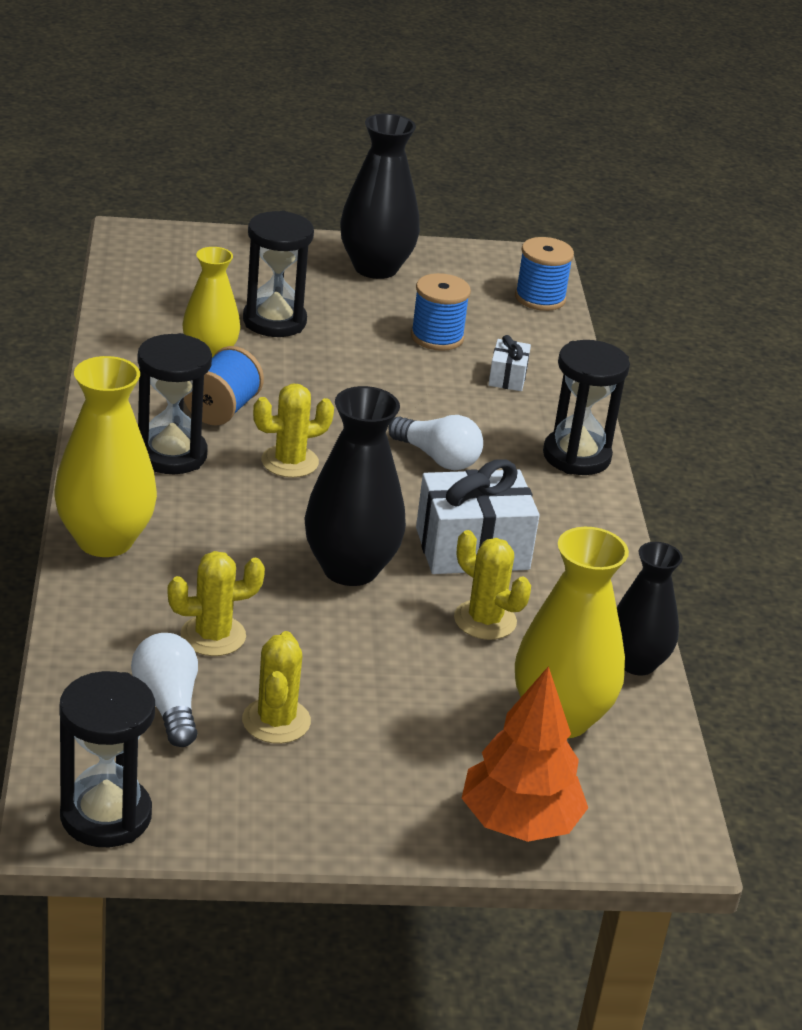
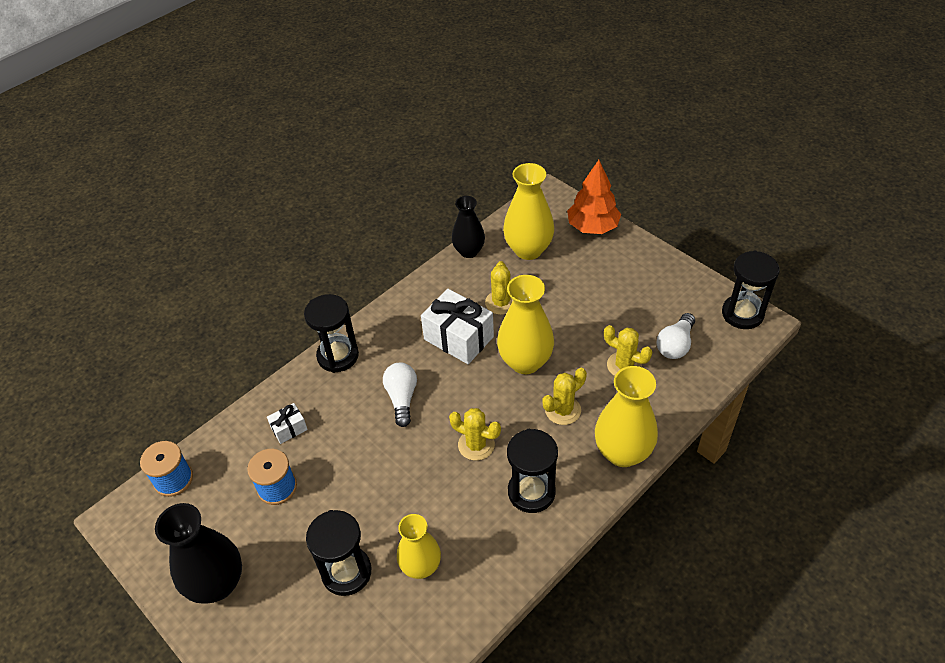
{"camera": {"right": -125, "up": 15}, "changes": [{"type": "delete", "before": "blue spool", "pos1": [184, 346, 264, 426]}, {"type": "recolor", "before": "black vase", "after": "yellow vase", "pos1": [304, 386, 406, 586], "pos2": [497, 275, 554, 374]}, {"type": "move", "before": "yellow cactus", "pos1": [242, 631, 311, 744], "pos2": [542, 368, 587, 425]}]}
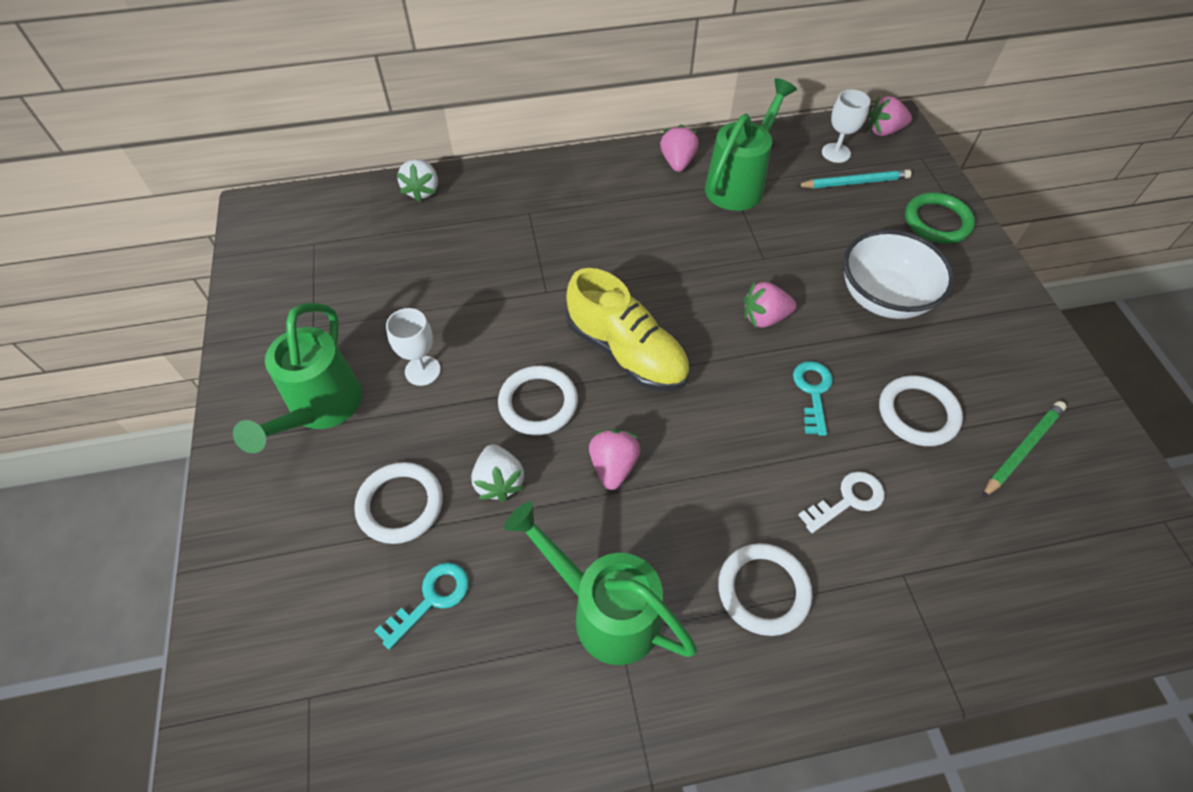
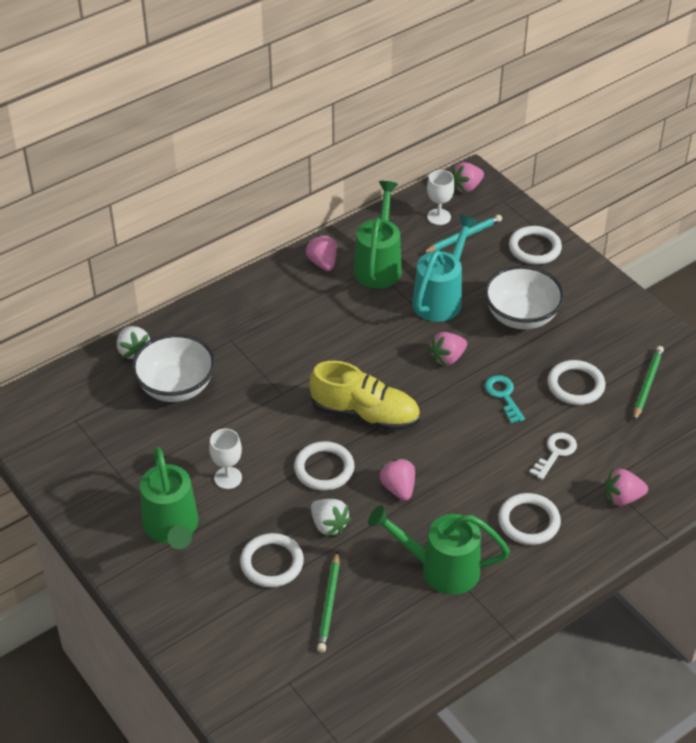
{"camera": {"right": -25, "up": -10}, "changes": [{"type": "recolor", "before": "green ring", "after": "white ring", "pos1": [905, 192, 975, 244], "pos2": [509, 226, 562, 265]}, {"type": "replace", "before": "turquoise key", "after": "green pencil", "pos1": [375, 563, 469, 650], "pos2": [317, 551, 340, 653]}, {"type": "insert", "after": "turquoise watering can", "pos2": [412, 215, 478, 322]}, {"type": "insert", "after": "white bowl", "pos2": [132, 334, 216, 402]}, {"type": "insert", "after": "pink strawberry", "pos2": [605, 469, 648, 506]}]}
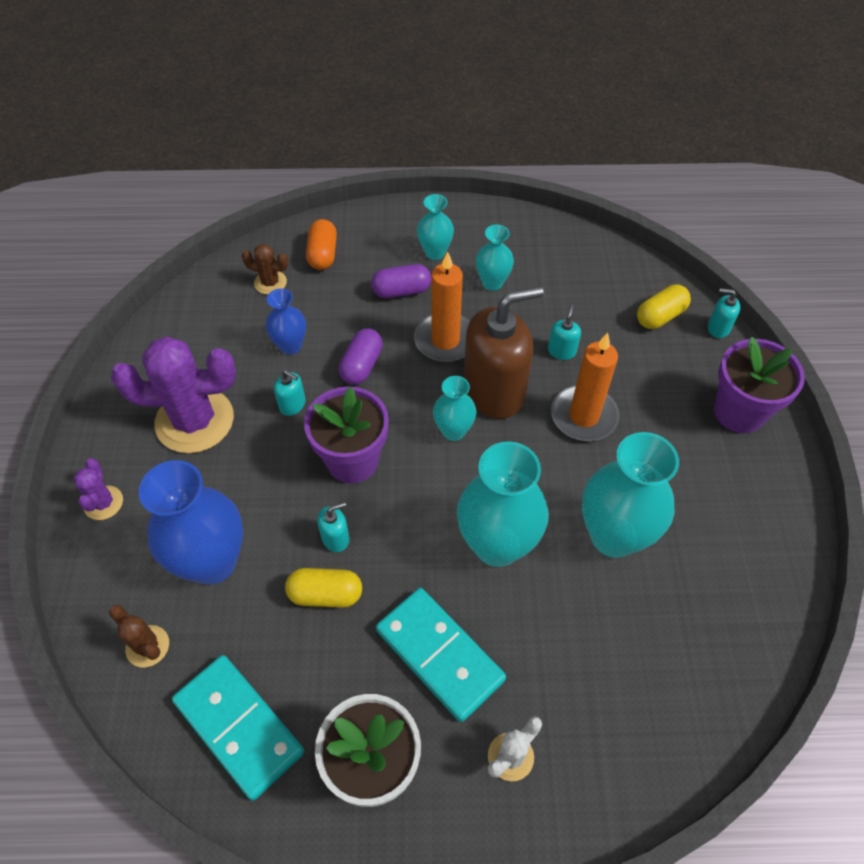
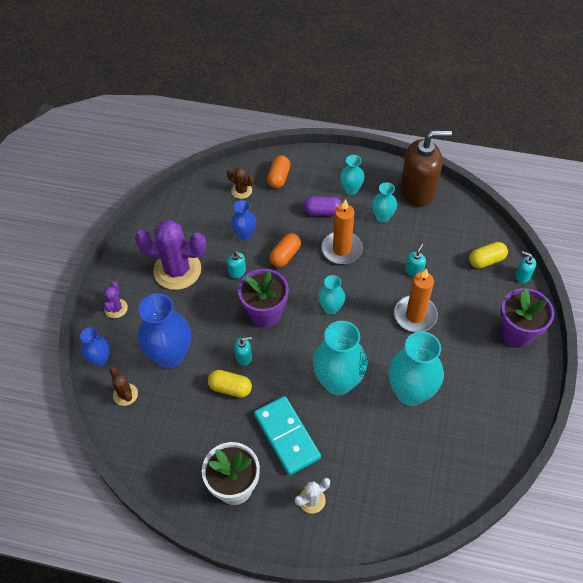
{"camera": {"right": 15, "up": 0}, "changes": [{"type": "move", "before": "brown soap dispenser", "pos1": [464, 286, 544, 419], "pos2": [401, 130, 452, 206]}, {"type": "recolor", "before": "purple capsule", "after": "orange capsule", "pos1": [339, 328, 383, 385], "pos2": [269, 233, 301, 267]}, {"type": "delete", "before": "turquoise domino", "pos1": [172, 655, 304, 801]}, {"type": "insert", "after": "blue vase", "pos2": [80, 328, 110, 366]}]}
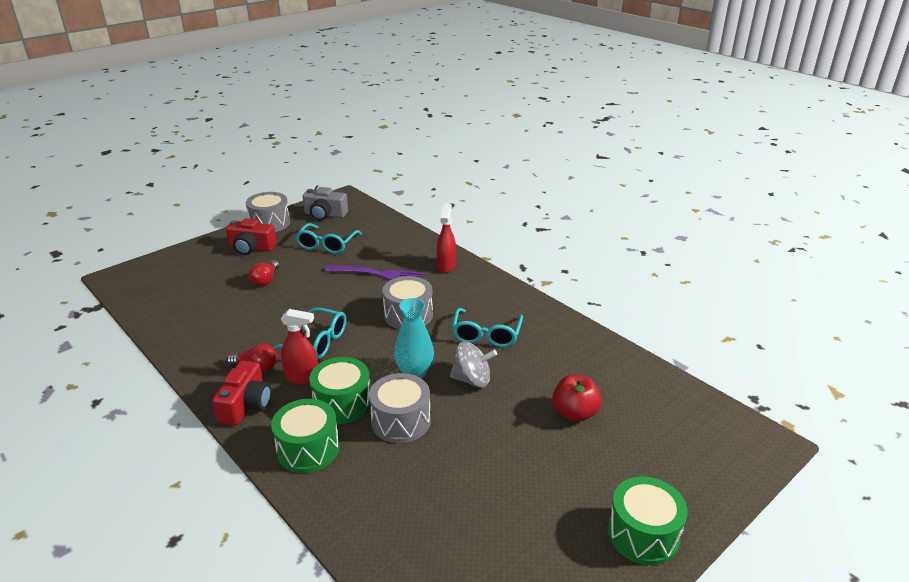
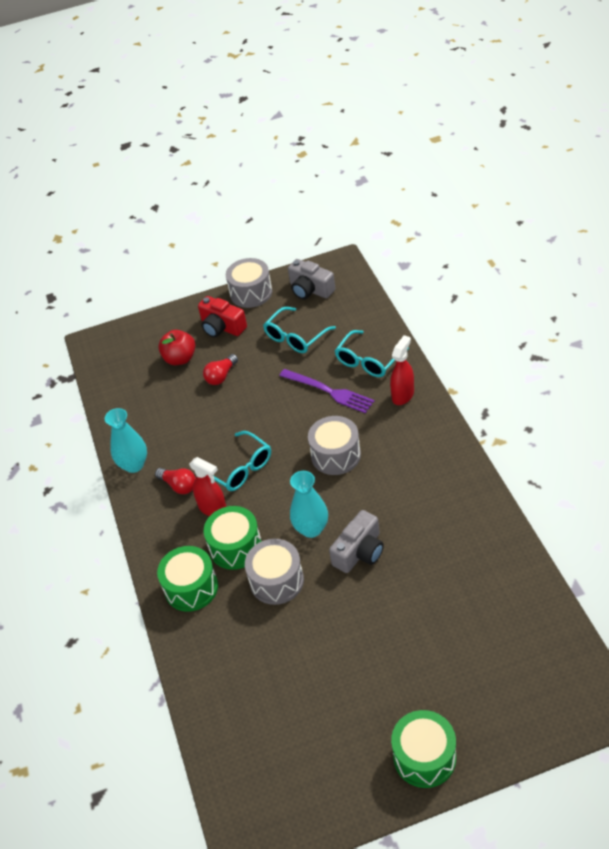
{"camera": {"right": 30, "up": 15}, "changes": [{"type": "move", "before": "turquoise glasses", "pos1": [452, 308, 523, 347], "pos2": [335, 330, 409, 377]}, {"type": "replace", "before": "grey spinning top", "after": "grey camera", "pos1": [450, 342, 497, 388], "pos2": [329, 510, 384, 573]}, {"type": "delete", "before": "red camera", "pos1": [212, 360, 271, 426]}, {"type": "move", "before": "red apple", "pos1": [552, 375, 602, 422], "pos2": [158, 330, 195, 365]}, {"type": "insert", "after": "turquoise vase", "pos2": [105, 408, 147, 473]}]}
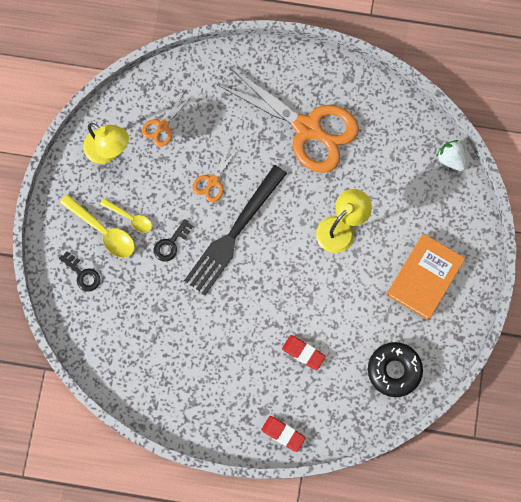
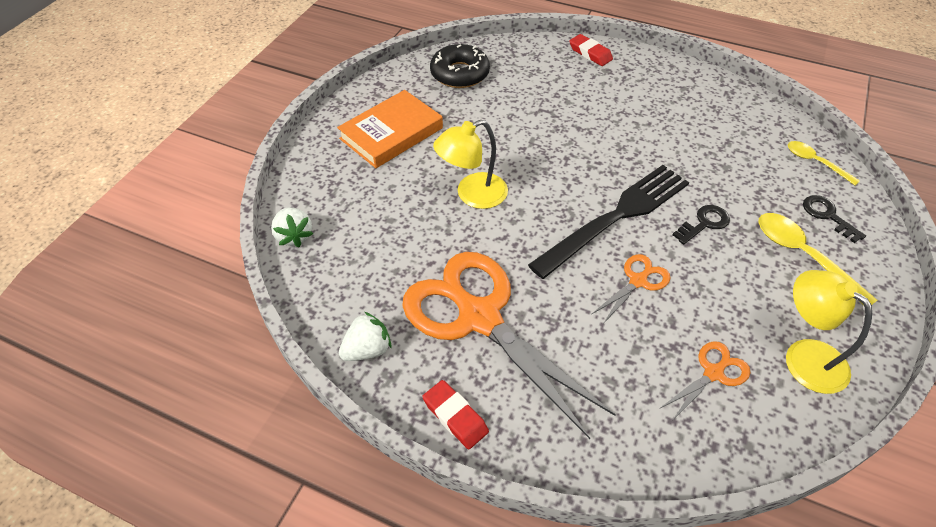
{"camera": {"right": -165, "up": -25}, "changes": [{"type": "move", "before": "yellow spoon", "pos1": [100, 198, 152, 233], "pos2": [788, 141, 860, 186]}, {"type": "move", "before": "red eraser", "pos1": [282, 335, 326, 370], "pos2": [422, 380, 489, 449]}, {"type": "insert", "after": "white strawberry", "pos2": [339, 312, 392, 361]}]}
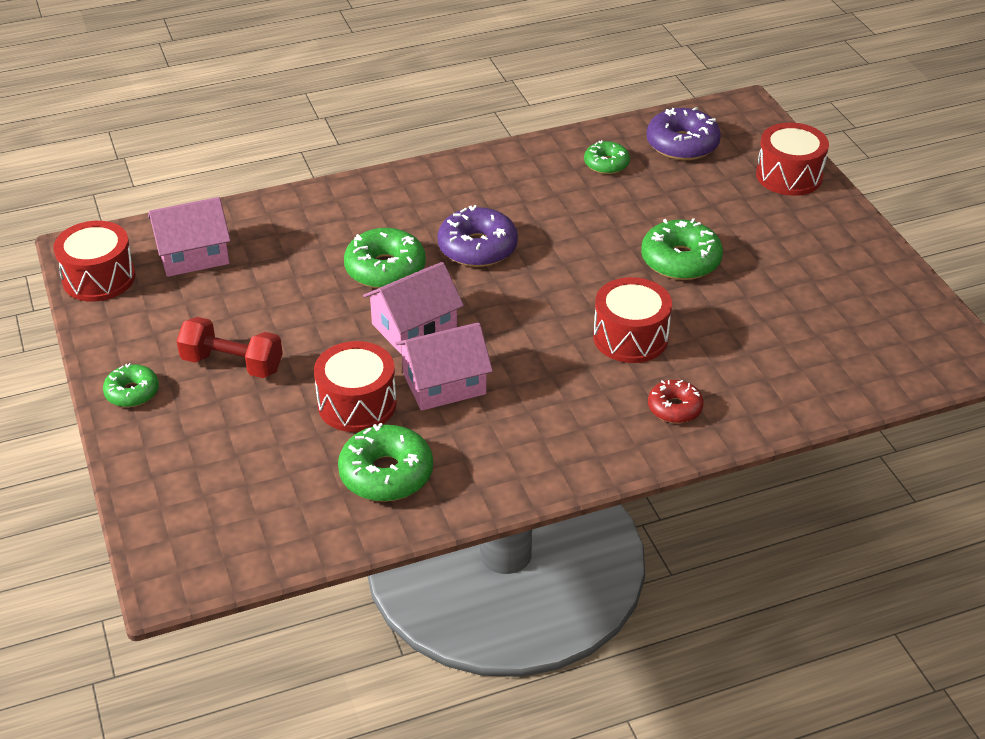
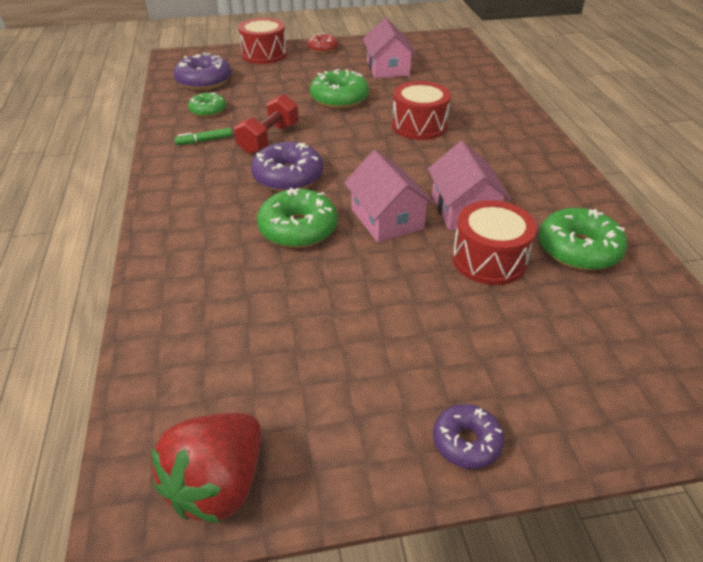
{"camera": {"right": -80, "up": 0}, "changes": [{"type": "move", "before": "pink house", "pos1": [148, 197, 231, 277], "pos2": [363, 17, 417, 78]}, {"type": "replace", "before": "red drum", "after": "red strawberry", "pos1": [53, 221, 135, 302], "pos2": [152, 413, 261, 523]}, {"type": "move", "before": "red dumbbell", "pos1": [177, 317, 283, 378], "pos2": [234, 94, 299, 154]}, {"type": "recolor", "before": "green donut", "after": "purple donut", "pos1": [103, 363, 159, 407], "pos2": [433, 404, 504, 469]}, {"type": "move", "before": "red donut", "pos1": [648, 380, 704, 423], "pos2": [307, 33, 338, 53]}, {"type": "insert", "after": "green marker", "pos2": [174, 128, 232, 145]}]}
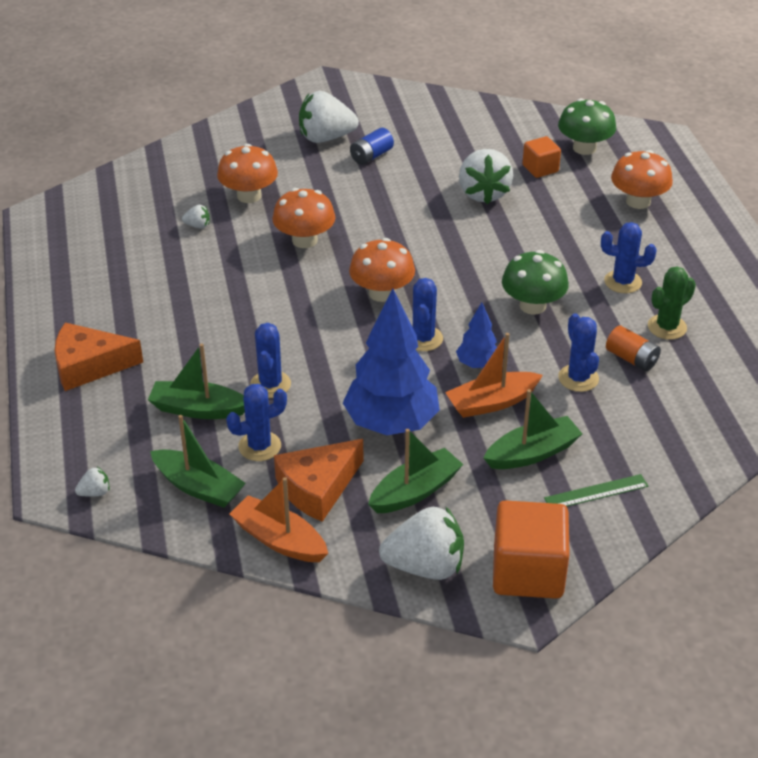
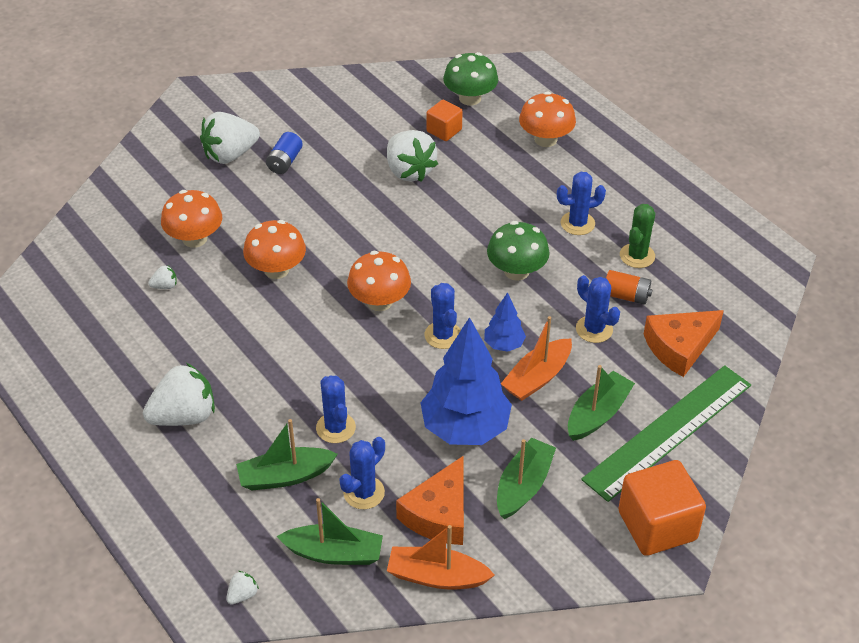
{"camera": {"right": -25, "up": 5}, "changes": [{"type": "move", "before": "orange cheese", "pos1": [54, 323, 143, 391], "pos2": [644, 310, 724, 377]}, {"type": "resize", "before": "green ruler", "pos1": [544, 474, 648, 506], "pos2": [581, 365, 751, 502], "scale": 2.27}, {"type": "move", "before": "white strawberry", "pos1": [379, 507, 464, 580], "pos2": [143, 363, 215, 426]}]}
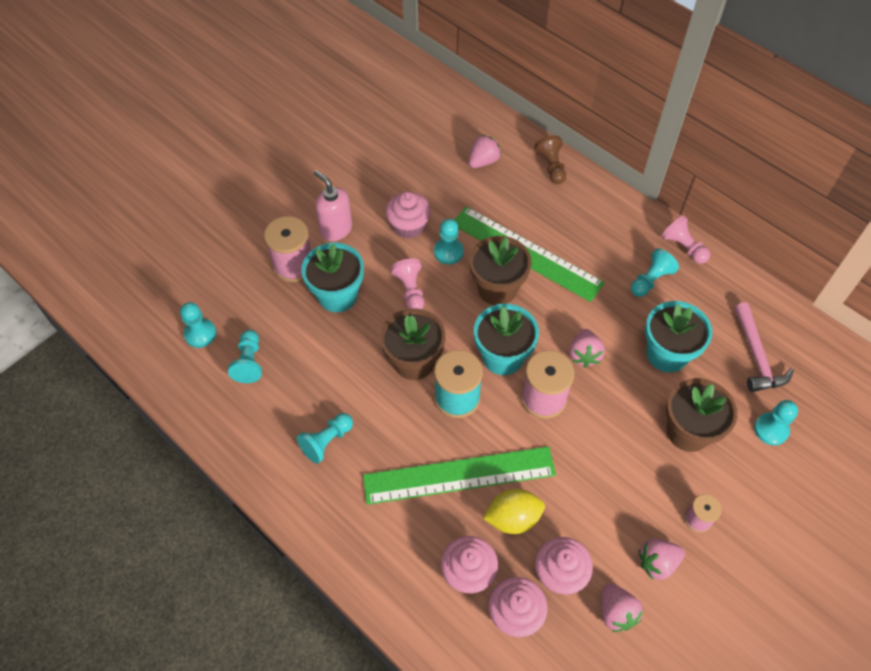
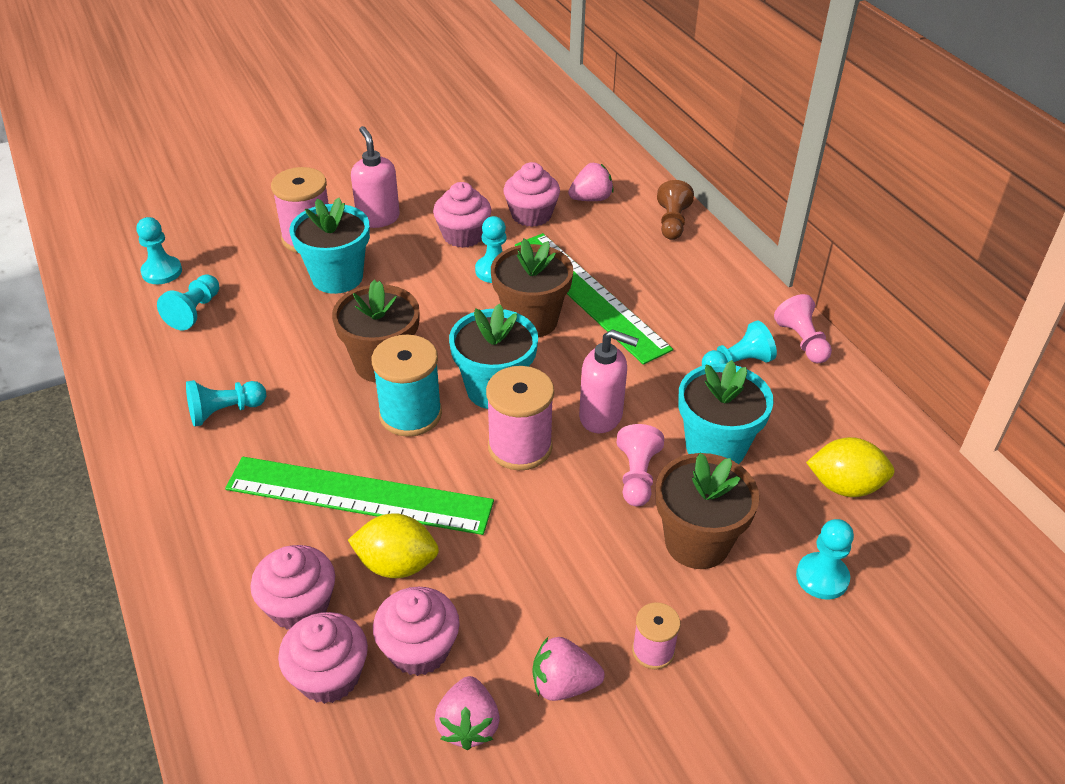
{"camera": {"right": 20, "up": -15}, "changes": [{"type": "move", "before": "pink pawn", "pos1": [391, 258, 424, 309], "pos2": [617, 424, 664, 506]}, {"type": "replace", "before": "pink hammer", "after": "yellow lemon", "pos1": [735, 303, 794, 392], "pos2": [806, 437, 895, 497]}, {"type": "replace", "before": "pink strawberry", "after": "pink soap dispenser", "pos1": [569, 329, 605, 368], "pos2": [579, 329, 639, 433]}, {"type": "insert", "after": "pink cupcake", "pos2": [503, 162, 560, 227]}]}
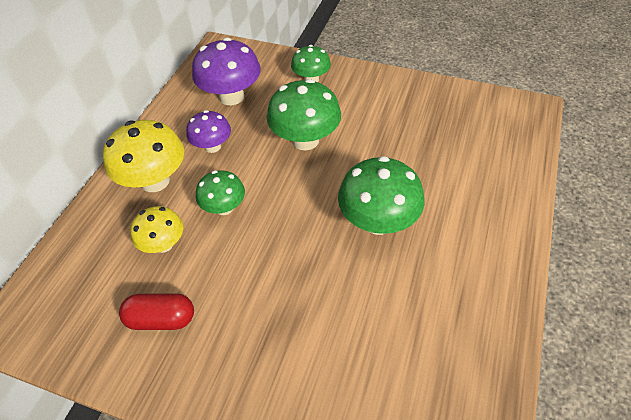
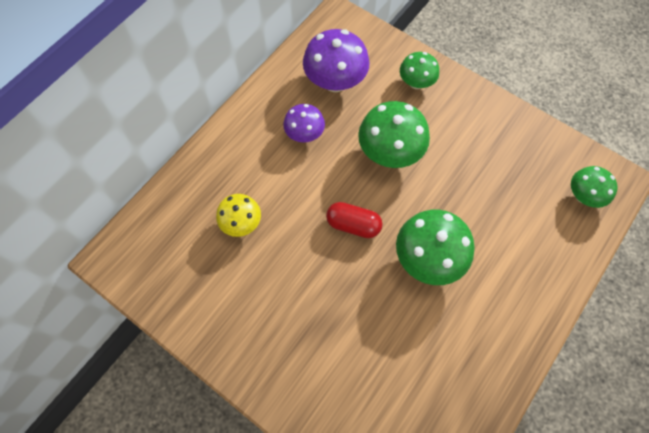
{"camera": {"right": 15, "up": 15}, "changes": [{"type": "delete", "before": "yellow mushroom", "pos1": [103, 120, 184, 192]}, {"type": "move", "before": "green mushroom", "pos1": [196, 170, 245, 215], "pos2": [571, 166, 618, 208]}, {"type": "move", "before": "red capsule", "pos1": [119, 293, 194, 330], "pos2": [326, 202, 382, 238]}]}
